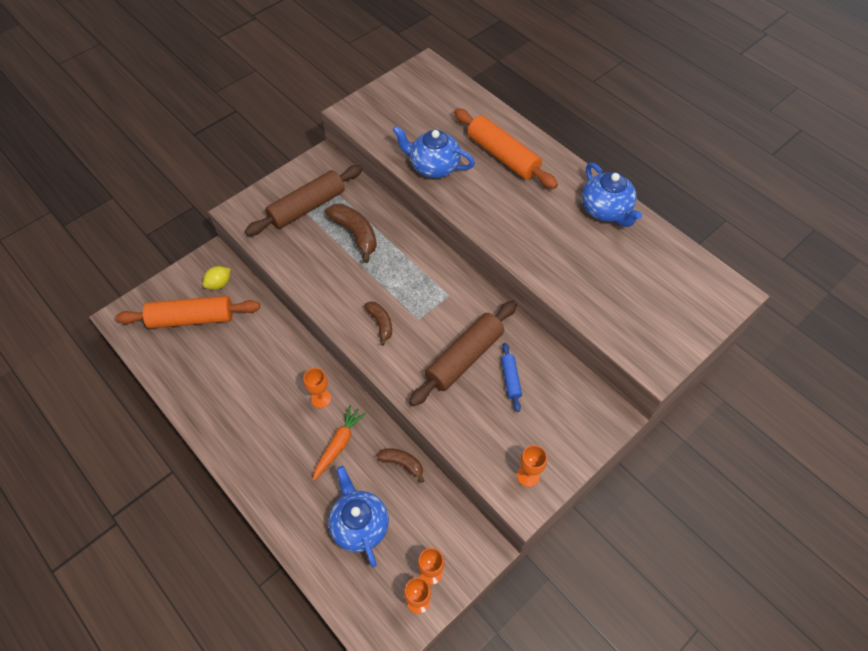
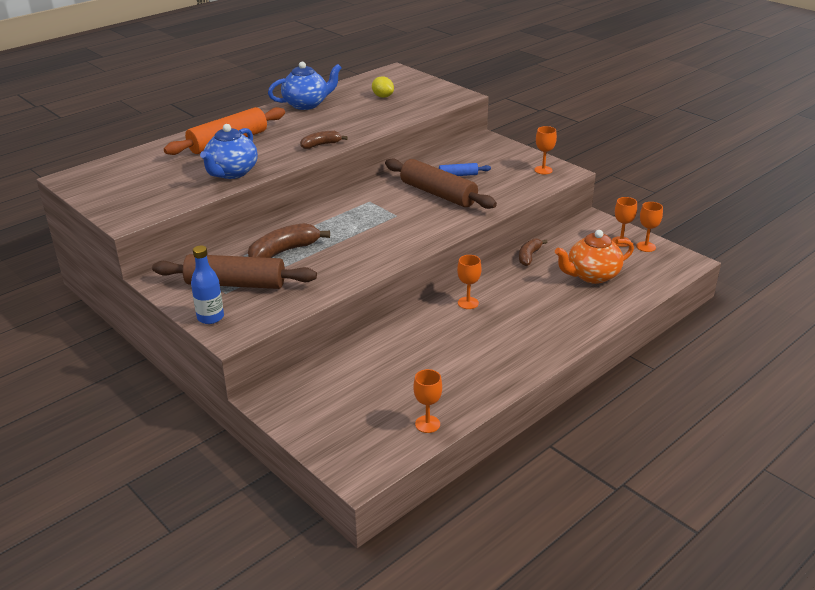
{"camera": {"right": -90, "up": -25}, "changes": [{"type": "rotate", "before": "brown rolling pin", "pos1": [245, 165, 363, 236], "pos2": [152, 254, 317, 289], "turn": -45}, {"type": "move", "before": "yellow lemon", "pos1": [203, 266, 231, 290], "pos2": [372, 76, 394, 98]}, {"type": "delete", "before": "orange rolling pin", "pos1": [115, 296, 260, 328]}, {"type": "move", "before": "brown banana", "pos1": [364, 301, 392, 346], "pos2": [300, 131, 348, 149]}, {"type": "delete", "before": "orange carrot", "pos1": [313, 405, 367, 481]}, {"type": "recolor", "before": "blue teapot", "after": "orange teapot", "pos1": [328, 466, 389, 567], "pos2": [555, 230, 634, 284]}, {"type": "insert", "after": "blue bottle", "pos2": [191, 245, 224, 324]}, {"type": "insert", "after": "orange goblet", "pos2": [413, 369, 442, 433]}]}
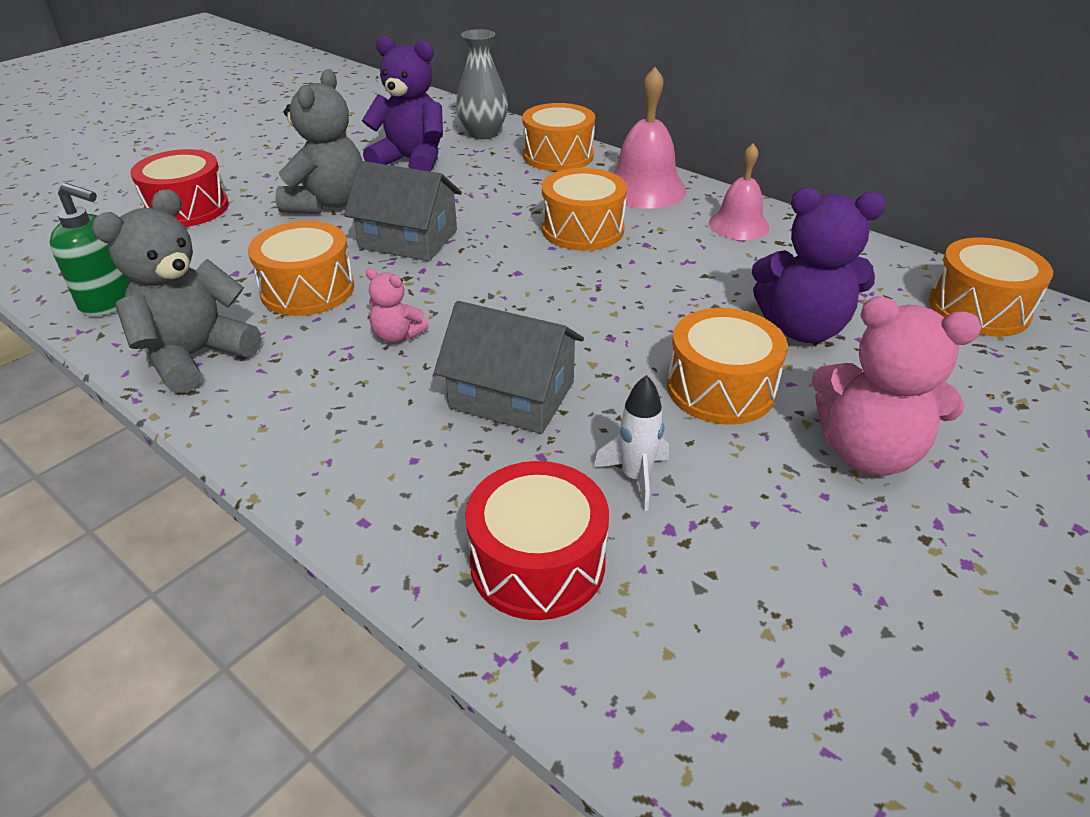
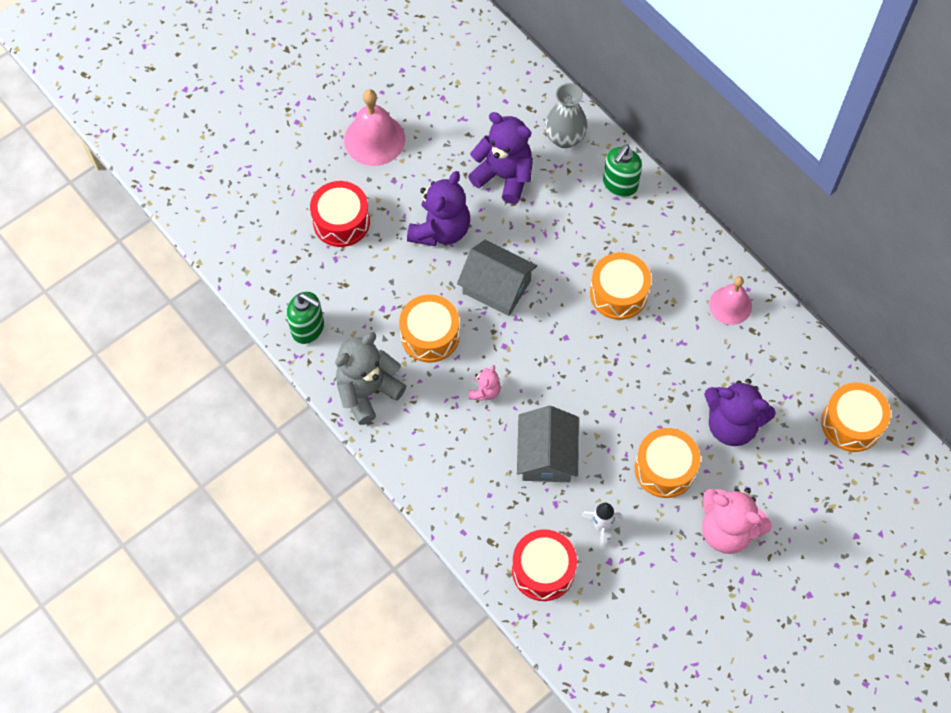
{"camera": {"right": 10, "up": 25}, "changes": [{"type": "move", "before": "pink bell", "pos1": [613, 67, 687, 209], "pos2": [344, 89, 405, 166]}, {"type": "recolor", "before": "grey teddy bear", "after": "purple teddy bear", "pos1": [275, 69, 362, 213], "pos2": [407, 171, 470, 246]}, {"type": "replace", "before": "orange drum", "after": "green soap dispenser", "pos1": [522, 103, 595, 171], "pos2": [603, 144, 642, 197]}, {"type": "rotate", "before": "pink teddy bear", "pos1": [366, 268, 429, 343], "pos2": [468, 365, 501, 401], "turn": -105}, {"type": "rotate", "before": "grey house", "pos1": [434, 301, 584, 434], "pos2": [517, 406, 579, 482], "turn": 60}]}
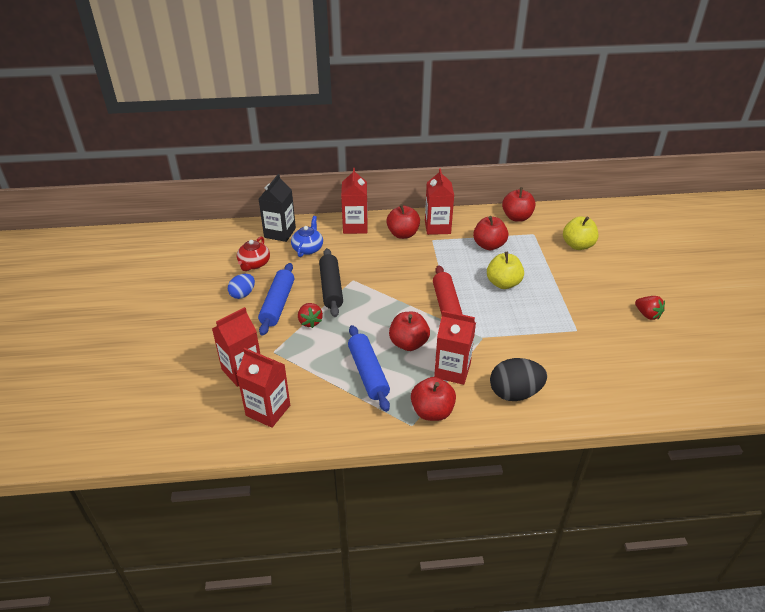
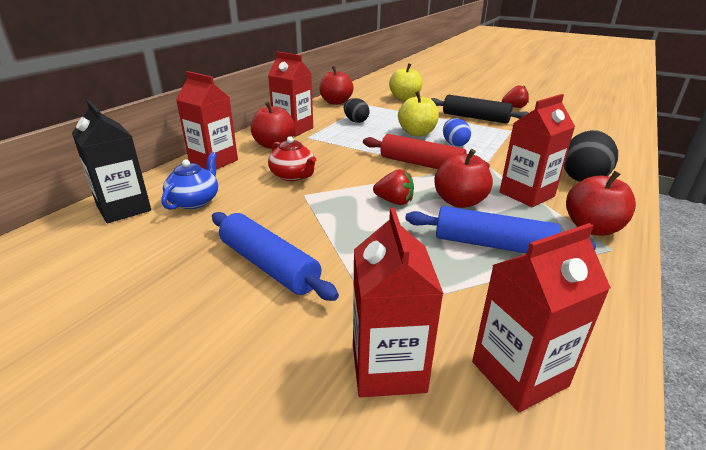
{"camera": {"right": -55, "up": -10}, "changes": [{"type": "rotate", "before": "blue teapot", "pos1": [291, 216, 323, 257], "pos2": [162, 152, 218, 210], "turn": 60}, {"type": "replace", "before": "red apple", "after": "black egg", "pos1": [473, 216, 508, 250], "pos2": [344, 98, 370, 123]}, {"type": "move", "before": "red teapot", "pos1": [237, 236, 270, 271], "pos2": [268, 136, 316, 181]}, {"type": "move", "before": "black rolling pin", "pos1": [319, 248, 343, 317], "pos2": [431, 95, 528, 124]}, {"type": "move", "before": "blue egg", "pos1": [228, 274, 255, 299], "pos2": [443, 118, 471, 146]}, {"type": "move", "before": "red strawberry", "pos1": [298, 303, 323, 328], "pos2": [373, 169, 414, 205]}]}
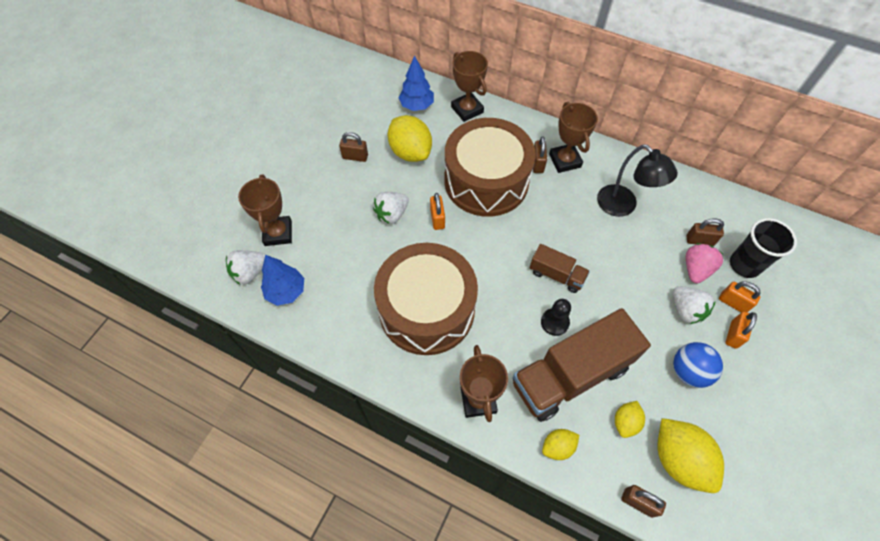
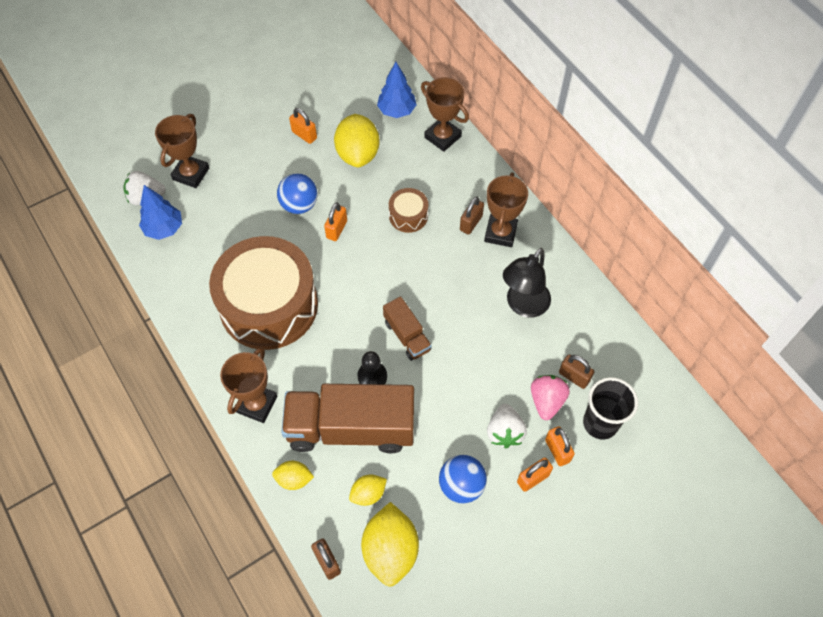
{"camera": {"right": 30, "up": 0}, "changes": [{"type": "rotate", "before": "brown trophy", "pos1": [451, 51, 488, 122], "pos2": [421, 77, 469, 152], "turn": -45}, {"type": "resize", "before": "brown drum", "pos1": [444, 118, 536, 217], "pos2": [389, 188, 428, 233], "scale": 0.42}, {"type": "recolor", "before": "brown padlock", "after": "orange padlock", "pos1": [339, 132, 368, 162], "pos2": [289, 108, 317, 144]}, {"type": "rotate", "before": "black lamp", "pos1": [597, 144, 678, 217], "pos2": [503, 248, 551, 318], "turn": 45}, {"type": "replace", "before": "white strawberry", "after": "blue ball", "pos1": [373, 192, 409, 224], "pos2": [277, 173, 318, 214]}, {"type": "rotate", "before": "pink strawberry", "pos1": [686, 243, 724, 283], "pos2": [531, 375, 570, 420], "turn": -45}]}
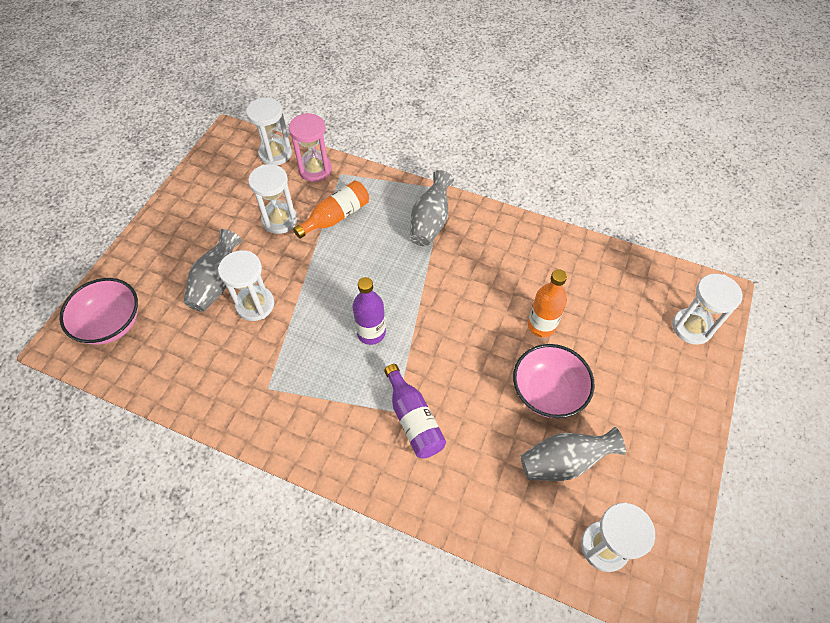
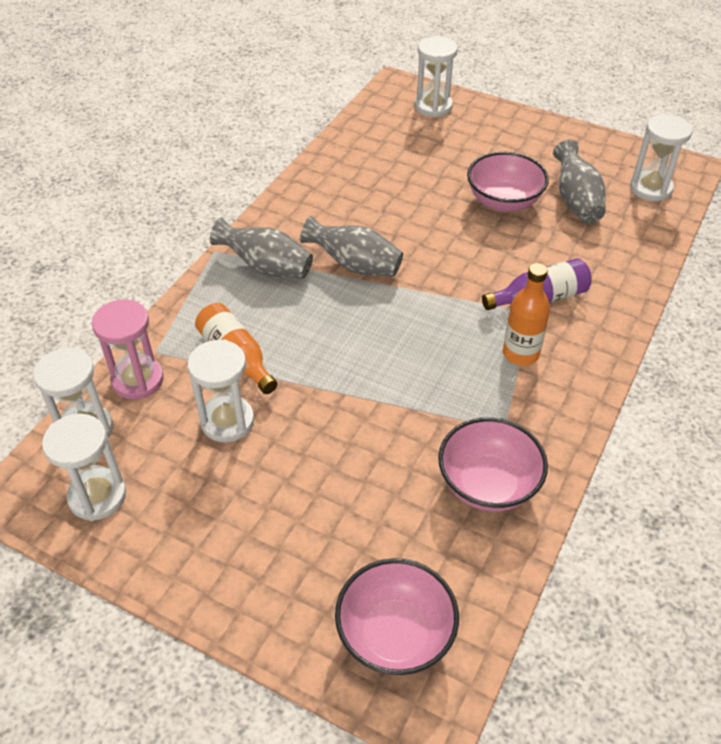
{"camera": {"right": -85, "up": -10}, "changes": [{"type": "move", "before": "grey vase", "pos1": [184, 229, 242, 312], "pos2": [300, 216, 403, 277]}, {"type": "move", "before": "white hourglass", "pos1": [218, 250, 274, 321], "pos2": [42, 414, 126, 521]}, {"type": "move", "before": "orange bottle", "pos1": [528, 269, 567, 337], "pos2": [503, 263, 550, 366]}, {"type": "delete", "before": "purple bottle", "pos1": [352, 277, 386, 345]}, {"type": "insert", "after": "pink bowl", "pos2": [438, 417, 548, 511]}]}
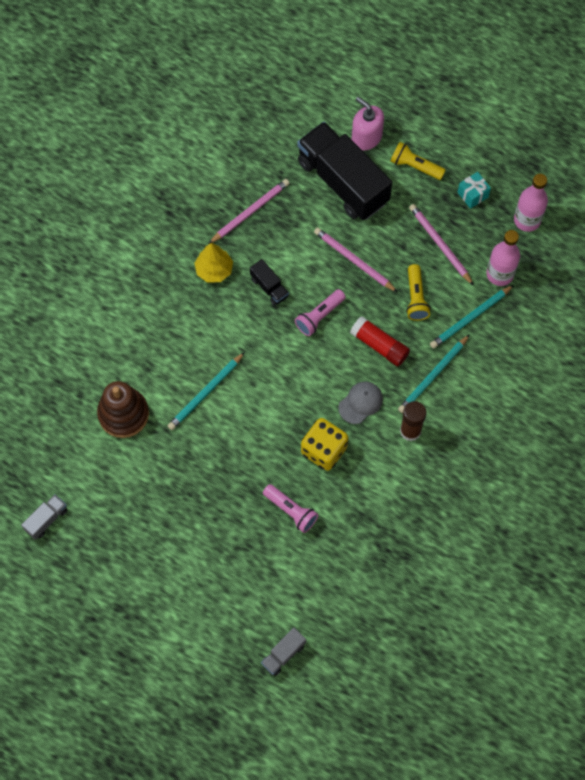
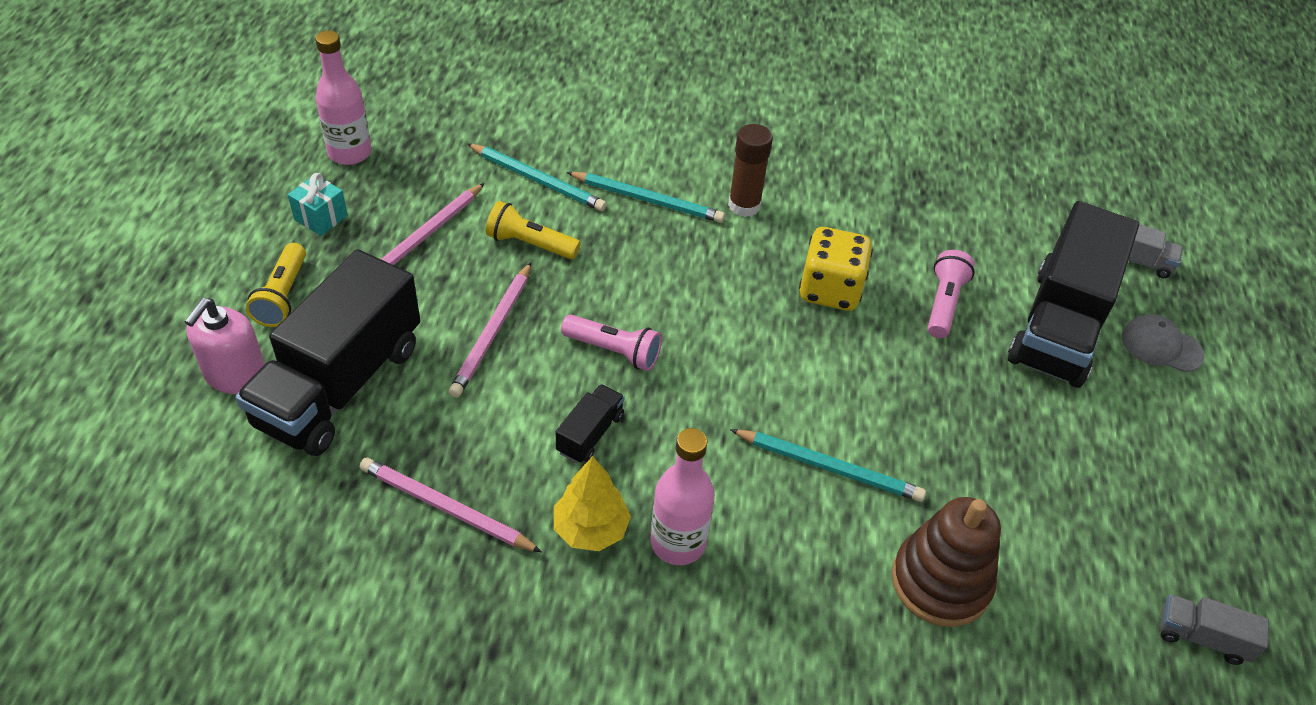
{"camera": {"right": -115, "up": -20}, "changes": [{"type": "move", "before": "pink bottle", "pos1": [486, 230, 520, 286], "pos2": [651, 428, 715, 565]}, {"type": "rotate", "before": "yellow flashlight", "pos1": [406, 264, 431, 321], "pos2": [485, 201, 581, 259], "turn": -135}, {"type": "delete", "before": "red glue stick", "pos1": [350, 316, 410, 366]}, {"type": "move", "before": "grey cap", "pos1": [338, 382, 383, 424], "pos2": [1122, 314, 1204, 372]}, {"type": "insert", "after": "black truck", "pos2": [1008, 201, 1139, 388]}]}
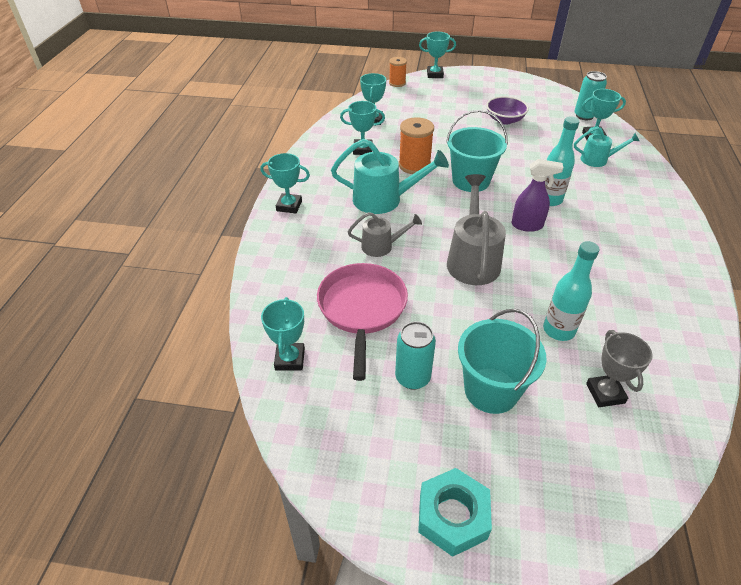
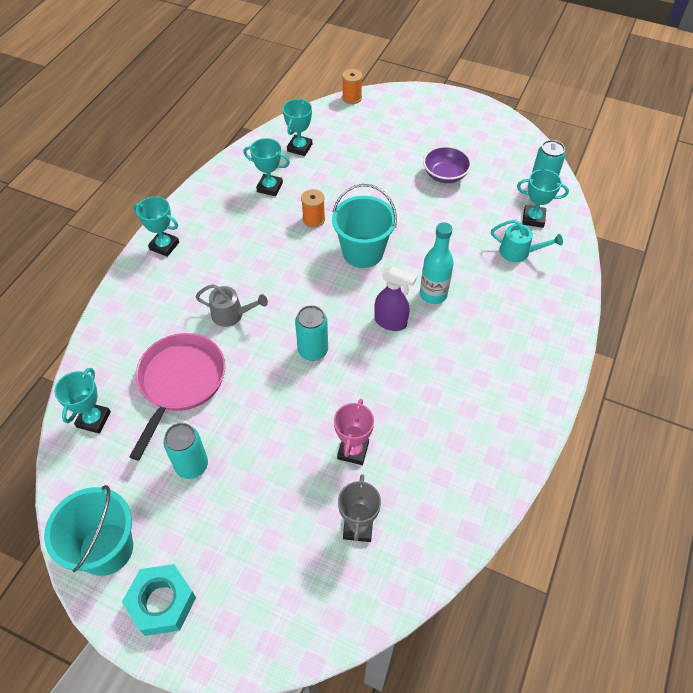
{"camera": {"right": 15, "up": 10}, "changes": [{"type": "delete", "before": "turquoise trophy", "pos1": [419, 32, 456, 78]}, {"type": "resize", "before": "orange spool", "pos1": [399, 117, 434, 174], "pos2": [301, 189, 325, 228], "scale": 0.64}, {"type": "delete", "before": "turquoise watering can", "pos1": [331, 139, 449, 214]}, {"type": "replace", "before": "grey watering can", "after": "turquoise can", "pos1": [447, 174, 506, 285], "pos2": [295, 305, 328, 361]}, {"type": "replace", "before": "turquoise bottle", "after": "pink trophy", "pos1": [543, 241, 600, 341], "pos2": [334, 399, 374, 465]}, {"type": "move", "before": "turquoise bucket", "pos1": [458, 309, 547, 414], "pos2": [44, 485, 133, 576]}]}
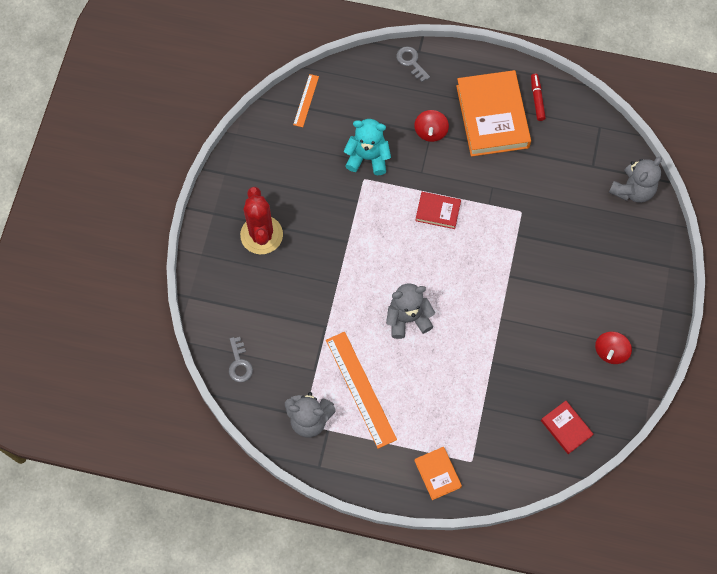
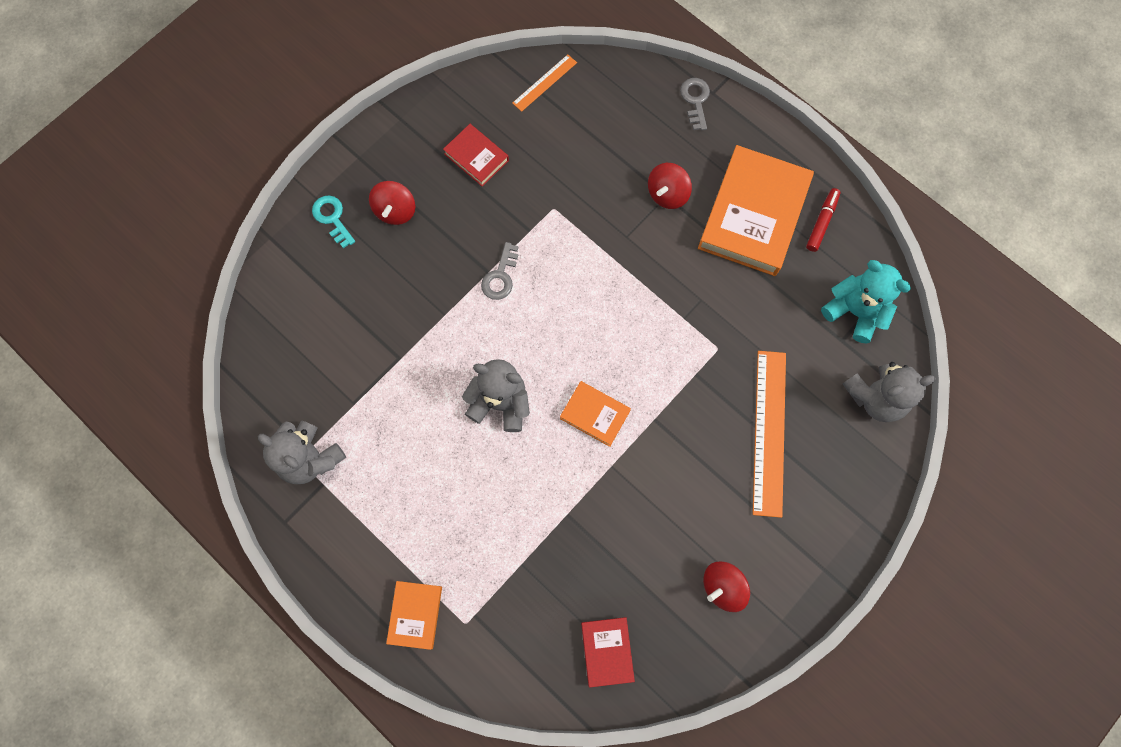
{"camera": {"right": 30, "up": 5}, "changes": [{"type": "move", "before": "turquoise teddy bear", "pos1": [344, 119, 391, 175], "pos2": [821, 260, 911, 344]}, {"type": "replace", "before": "red cactus", "after": "red spinning top", "pos1": [240, 187, 283, 254], "pos2": [369, 181, 415, 225]}, {"type": "move", "before": "red book", "pos1": [415, 192, 461, 229], "pos2": [443, 124, 509, 187]}, {"type": "move", "before": "orange ruler", "pos1": [326, 332, 397, 449], "pos2": [753, 351, 786, 518]}, {"type": "move", "before": "grey key", "pos1": [229, 337, 253, 382], "pos2": [481, 242, 519, 300]}, {"type": "insert", "after": "turquoise key", "pos2": [312, 195, 355, 248]}, {"type": "insert", "after": "orange book", "pos2": [560, 381, 631, 447]}]}
